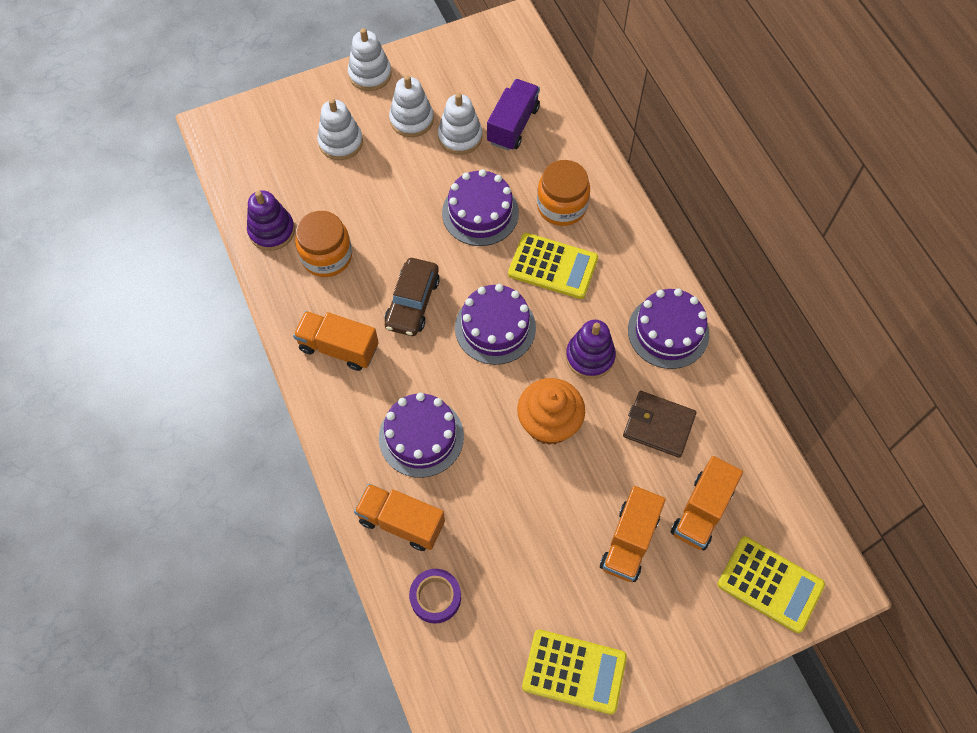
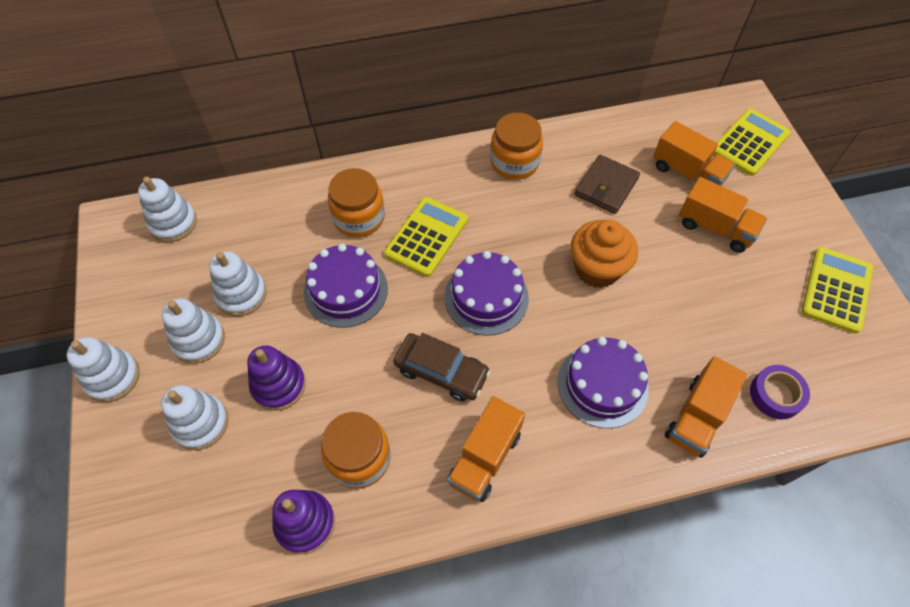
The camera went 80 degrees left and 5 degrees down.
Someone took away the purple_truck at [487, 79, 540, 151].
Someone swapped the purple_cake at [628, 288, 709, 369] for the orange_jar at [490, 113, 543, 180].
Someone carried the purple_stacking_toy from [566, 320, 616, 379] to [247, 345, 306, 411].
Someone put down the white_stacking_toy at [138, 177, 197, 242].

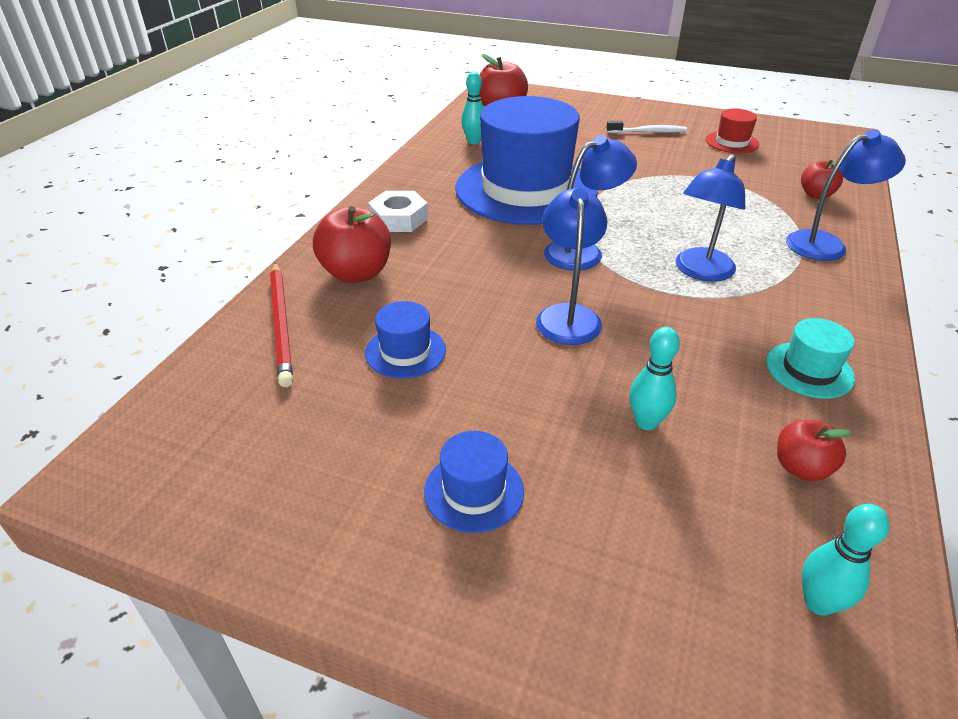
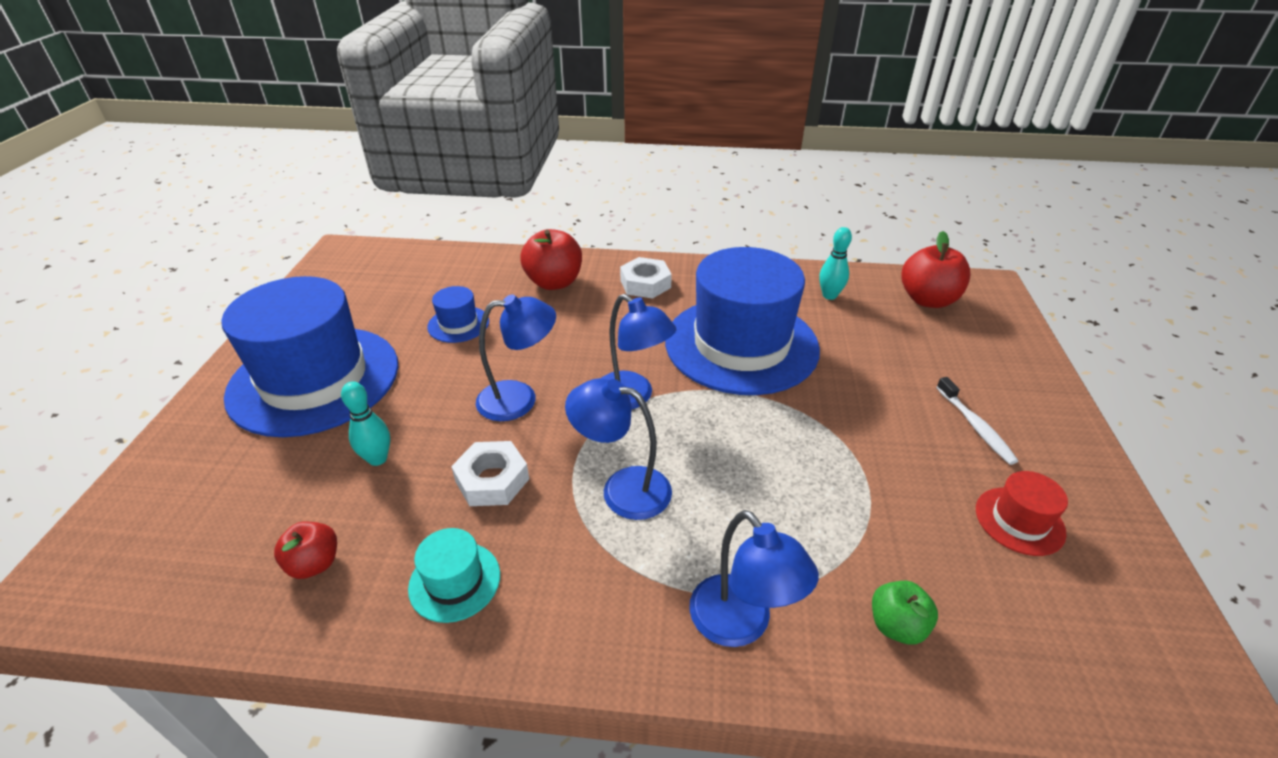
The camera went 75 degrees right and 0 degrees up.
Someone repainted the red_apple at [801, 159, 843, 199], which became the green_apple at [872, 581, 938, 645].
Someone took away the red_pencil at [270, 262, 293, 387].
Someone scaled the blue_hat at [424, 431, 524, 533] by 2.43.
Someone took away the turquoise_bowling_pin at [802, 504, 890, 616].
Someone put down the white_nut at [451, 441, 529, 506].

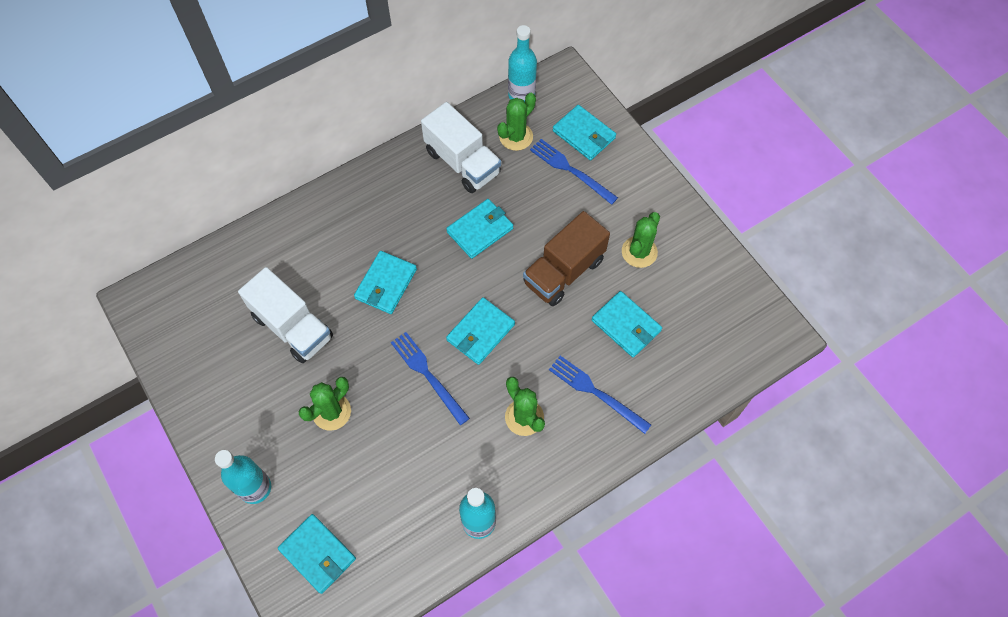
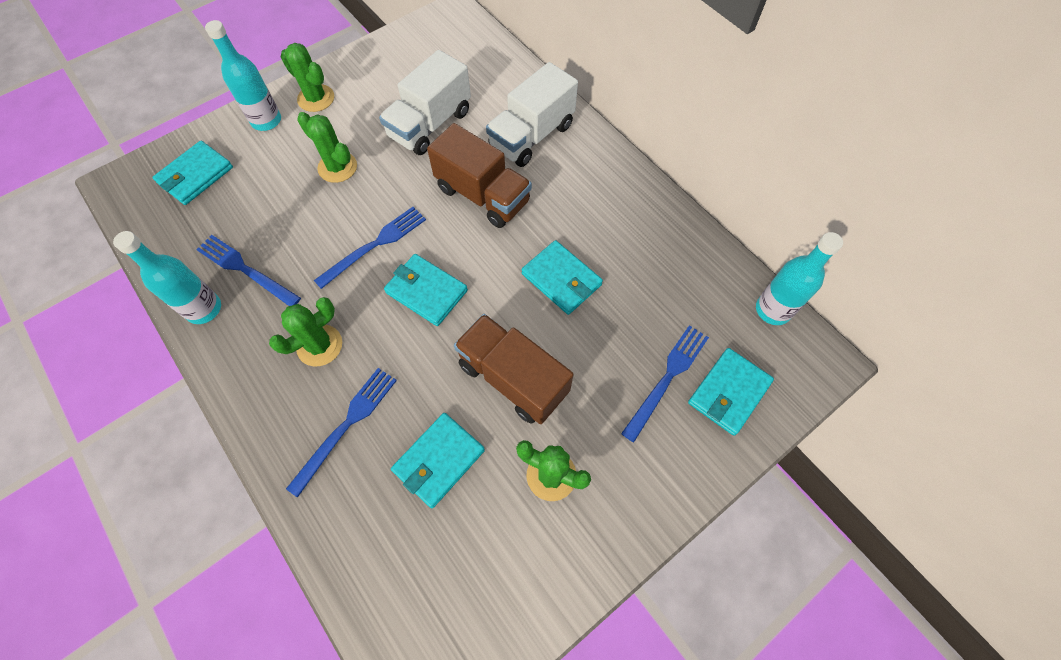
The camera went 85 degrees right and 0 degrees up.
Someone carried the green_cactus from [497, 93, 536, 151] to [281, 43, 334, 112].
Someone carried the white_truck from [421, 102, 501, 193] to [486, 62, 578, 167].
Someone swapped the turquoise_wallet at [354, 251, 417, 314] for the brown_truck at [427, 123, 532, 228].
Someone put down the blue_fork at [196, 235, 301, 306].

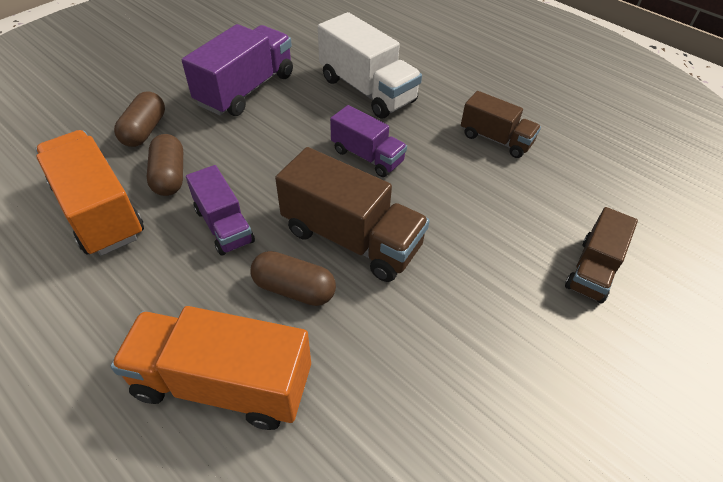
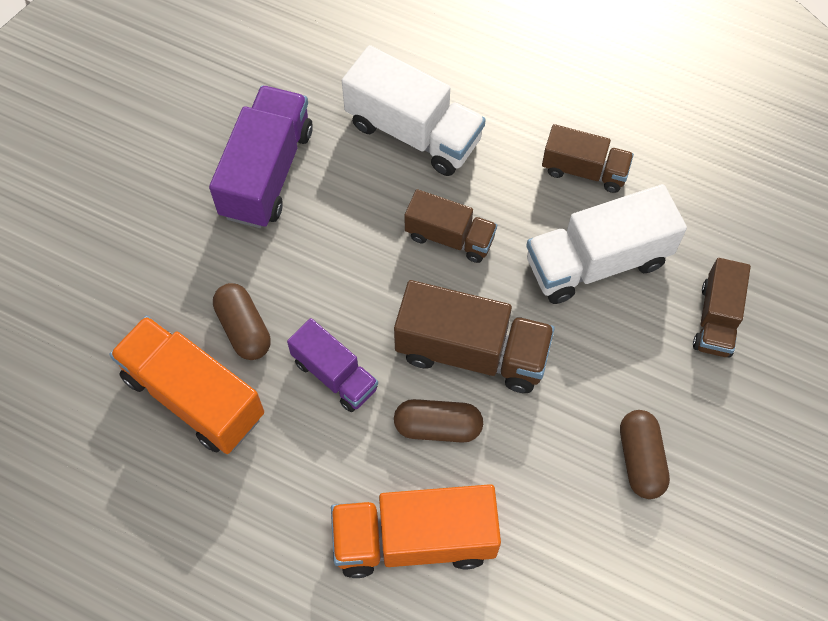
The camera went 15 degrees left and 15 degrees up.
Someone carried the brown_capsule from [114, 92, 165, 147] to [620, 410, 670, 499].
Someone repainted the purple_truck at [330, 105, 407, 177], which became the brown_truck at [405, 189, 497, 263].
Someone put down the white_truck at [526, 184, 687, 304].

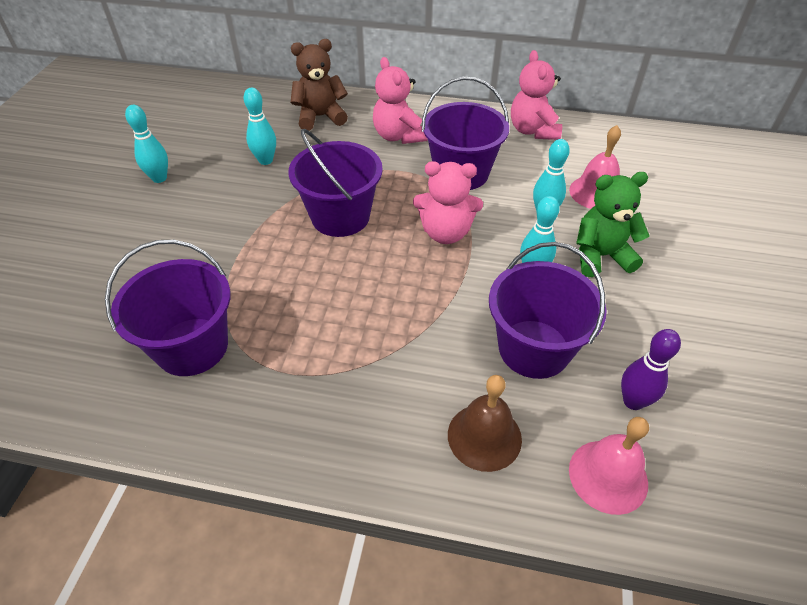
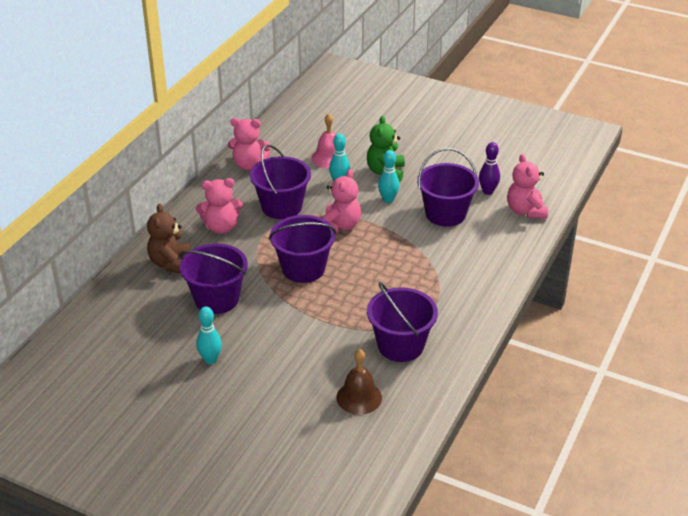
The camera went 75 degrees left and 10 degrees down.
Someone swapped the turquoise_bowling_pin at [244, 88, 276, 165] for the purple_bucket at [180, 244, 248, 314].
Someone carried the brown_bell from [448, 375, 522, 472] to [336, 349, 382, 415].
Someone swapped the pink_bell at [569, 417, 649, 515] for the pink_teddy_bear at [507, 154, 548, 218].

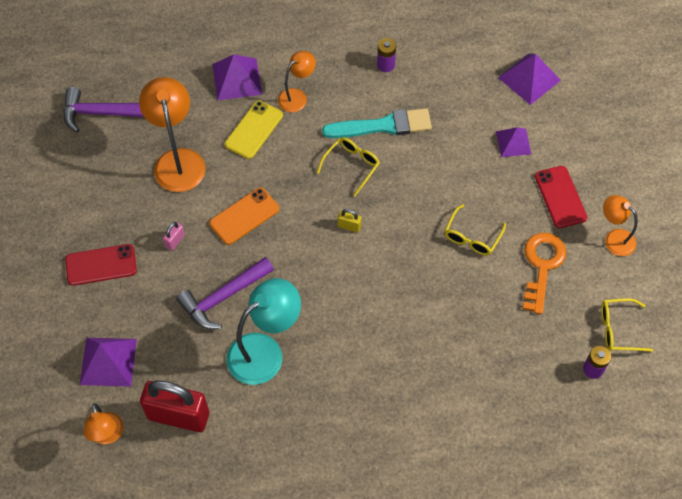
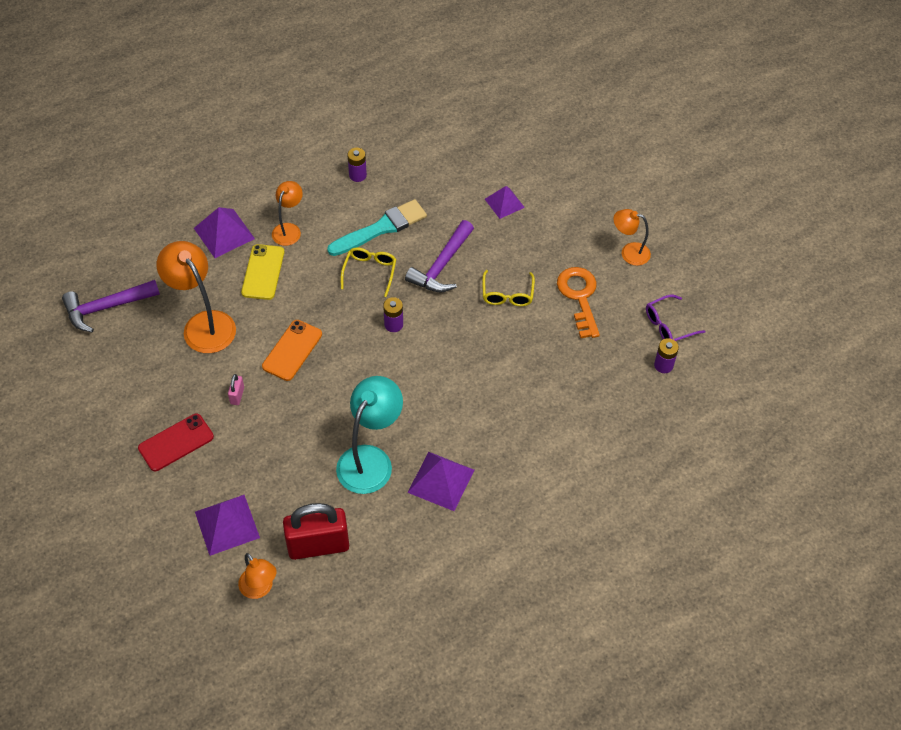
The camera went 25 degrees left and 5 degrees down.
Someone carried the purple_pyramid from [498, 54, 561, 105] to [407, 452, 474, 511].
Someone took away the red_phone at [535, 166, 587, 228].
Someone swapped the yellow_padlock at [338, 209, 362, 232] for the purple_battery at [383, 297, 403, 332].
Someone carried the purple_hammer from [176, 257, 274, 329] to [405, 220, 474, 292].
Someone repainted the yellow_glasses at [601, 298, 653, 352], which became the purple_glasses at [646, 294, 706, 341].

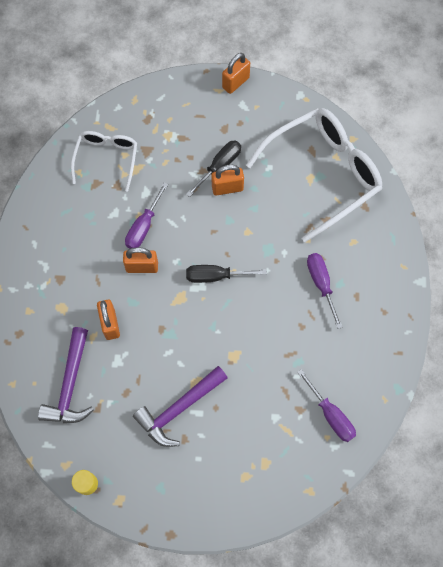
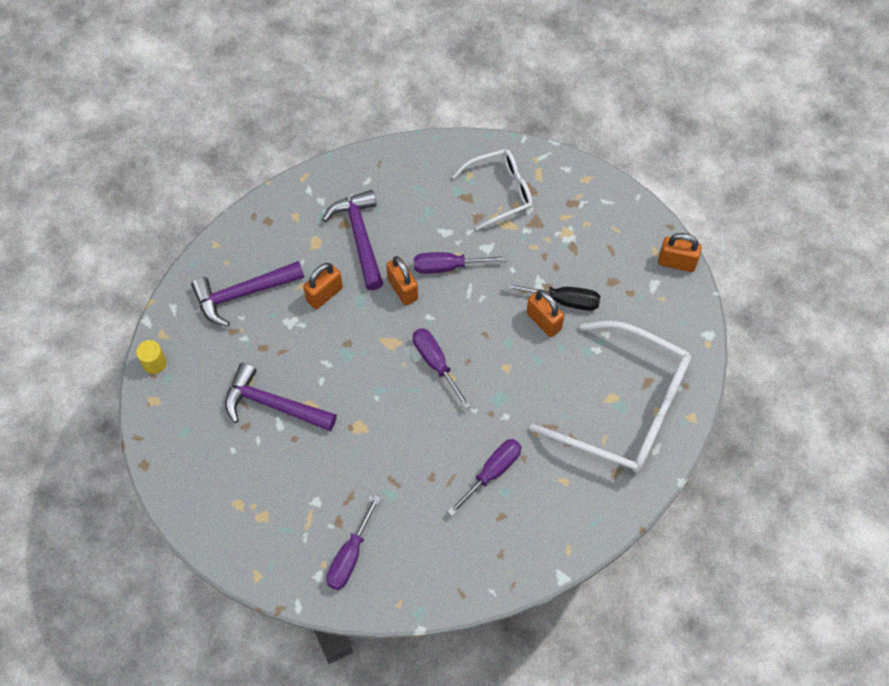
The camera went 60 degrees right and 5 degrees down.
Someone repainted the black_screwdriver at [186, 265, 267, 283], which became the purple_screwdriver at [413, 328, 471, 409].
Someone put down the purple_hammer at [322, 190, 383, 290].

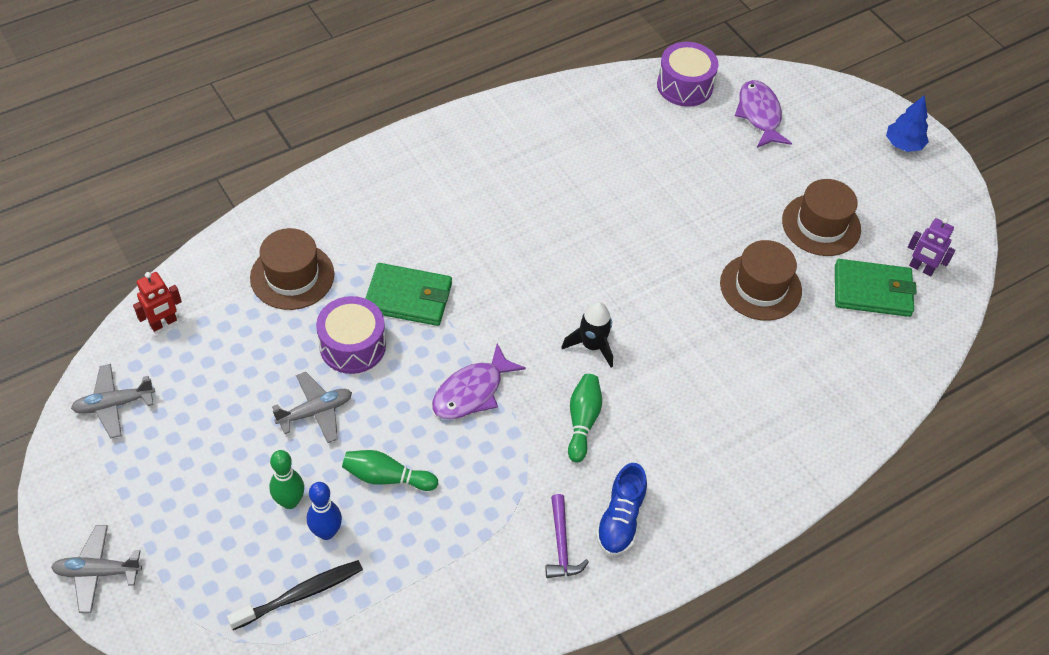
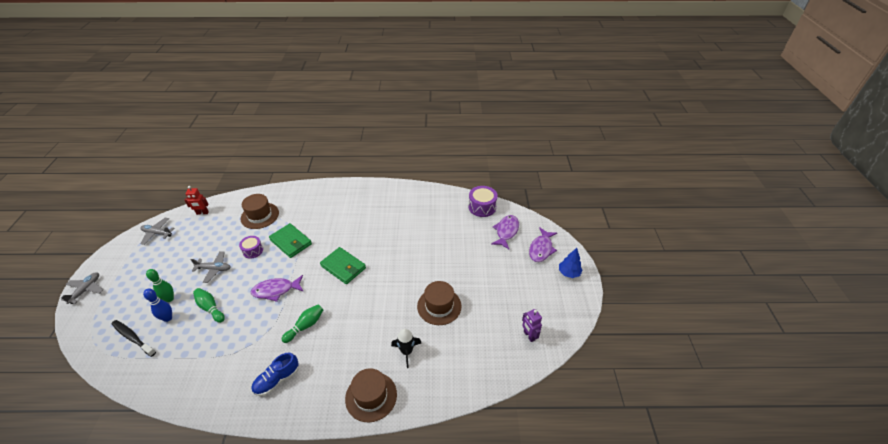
The camera went 35 degrees right and 10 degrees down.
Someone carried the brown_hat from [782, 179, 861, 256] to [345, 368, 397, 422].
Someone carried the green_wallet from [835, 259, 917, 317] to [320, 247, 366, 284].
Someone scaled the purple_drum at [316, 296, 386, 374] by 0.65.
Someone carried the black_rocket from [561, 302, 613, 367] to [391, 329, 421, 368].
Someone took away the purple_hammer at [546, 494, 589, 578].
Someone rotated the grey_plane at [51, 525, 142, 613] by 75 degrees clockwise.
Someone rotated the black_toothbrush at [227, 560, 363, 630] by 150 degrees counterclockwise.
Someone put down the purple_fish at [529, 227, 557, 262].

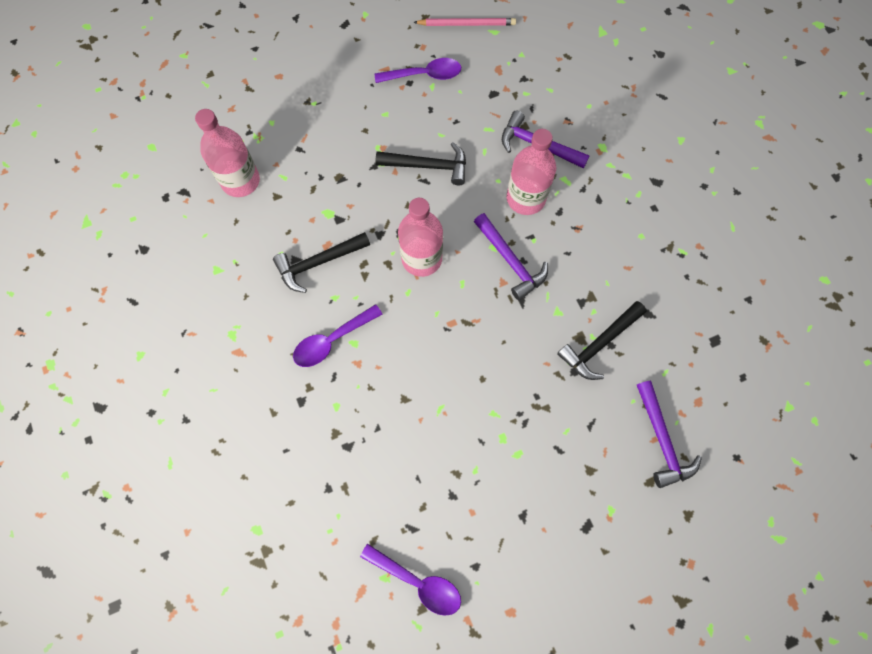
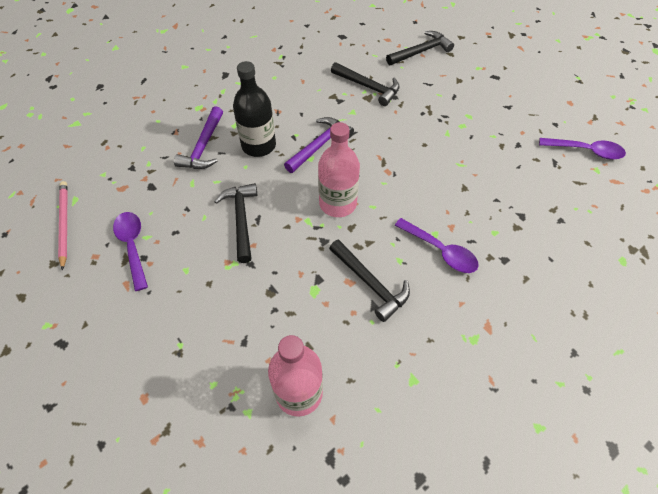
The camera went 105 degrees left and 15 degrees down.
Someone repainted the pink_bottle at [507, 129, 556, 215], which became the black_bottle at [233, 61, 276, 157].
Someone repainted the purple_hammer at [637, 380, 702, 488], which became the black_hammer at [386, 31, 454, 65].
Someone rotated the purple_spoon at [360, 544, 461, 616] by 90 degrees clockwise.

